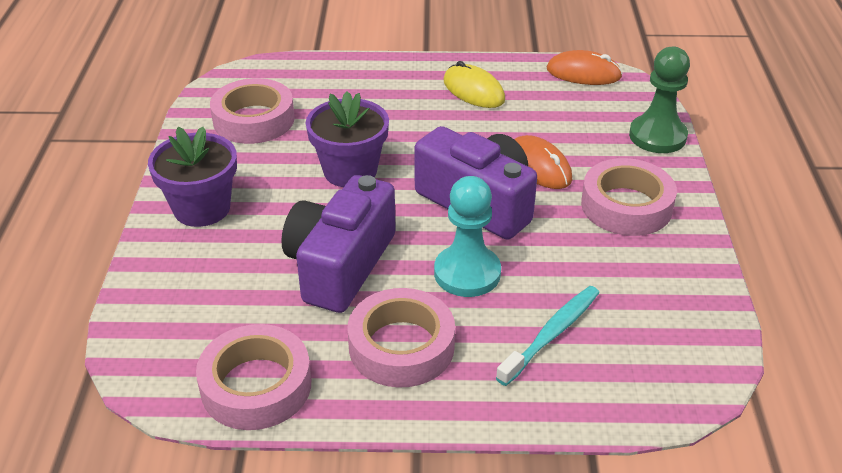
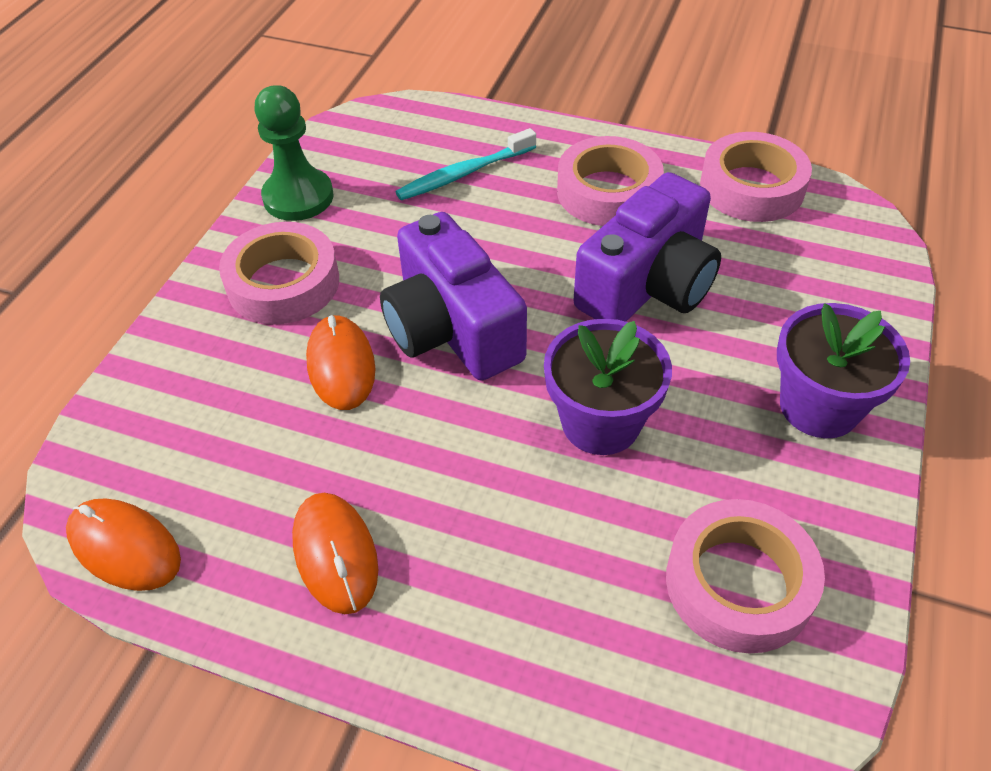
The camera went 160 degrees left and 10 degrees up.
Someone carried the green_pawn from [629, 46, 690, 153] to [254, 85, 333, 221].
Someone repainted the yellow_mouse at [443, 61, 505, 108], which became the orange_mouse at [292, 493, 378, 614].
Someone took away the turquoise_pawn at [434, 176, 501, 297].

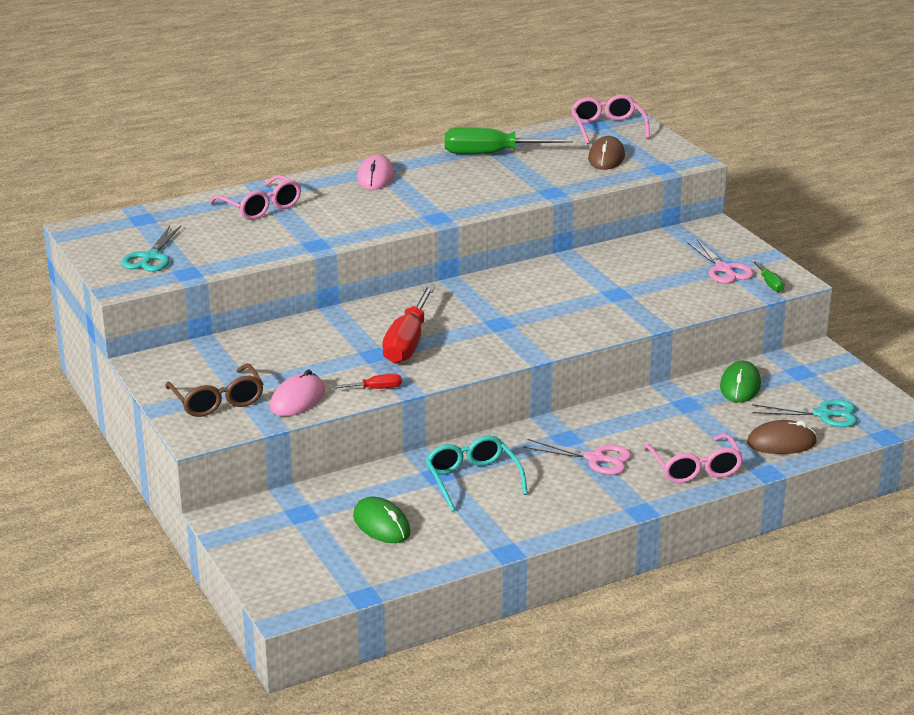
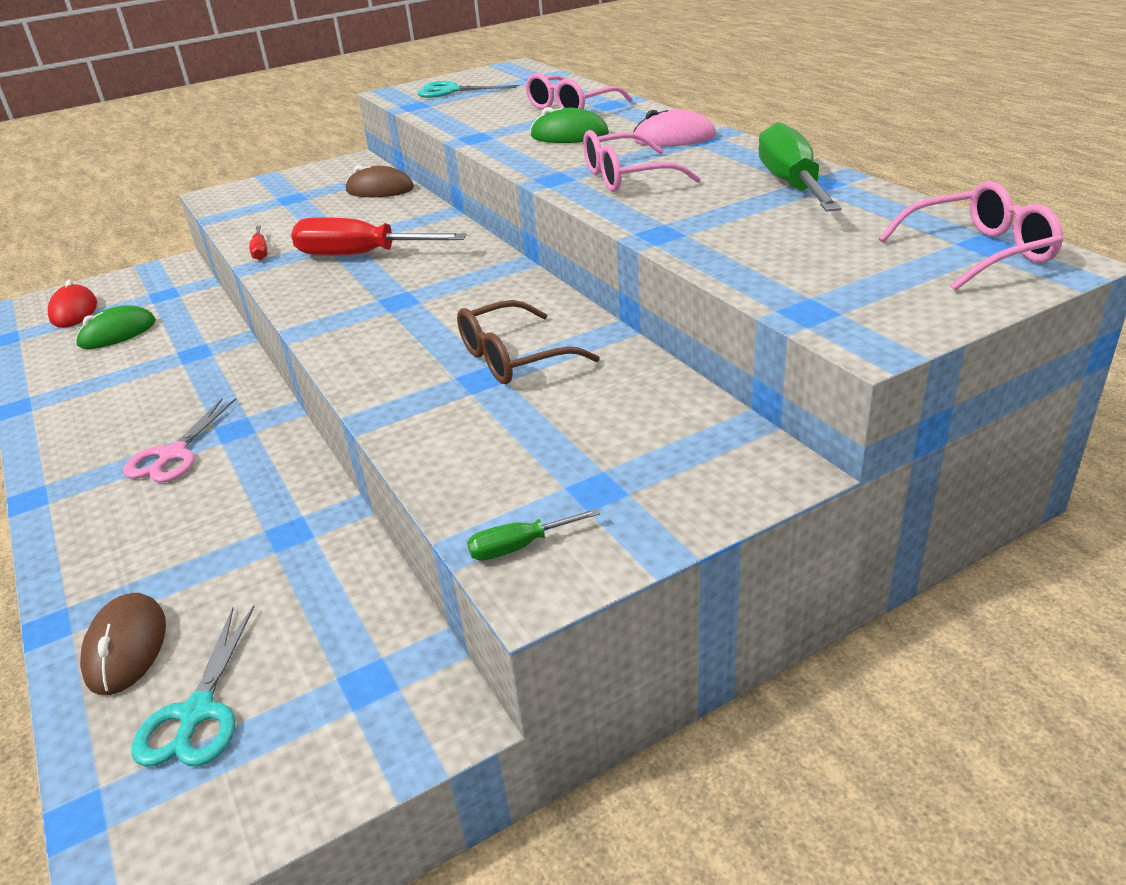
The camera went 90 degrees right and 5 degrees up.
Someone carried the brown_mouse from [588, 136, 625, 170] to [346, 165, 414, 197].
Someone took away the pink_scissors at [687, 239, 754, 283].
Someone carried the green_mouse from [720, 361, 761, 402] to [530, 107, 609, 143].
Someone carried the brown_glasses from [165, 364, 264, 417] to [457, 300, 600, 384].
Someone took away the pink_mouse at [270, 370, 325, 416].
Someone carried the pink_glasses from [643, 433, 743, 483] to [583, 130, 701, 192].
Someone took away the turquoise_glasses at [425, 436, 528, 512].
Someone put down the red_mouse at [48, 280, 97, 328].

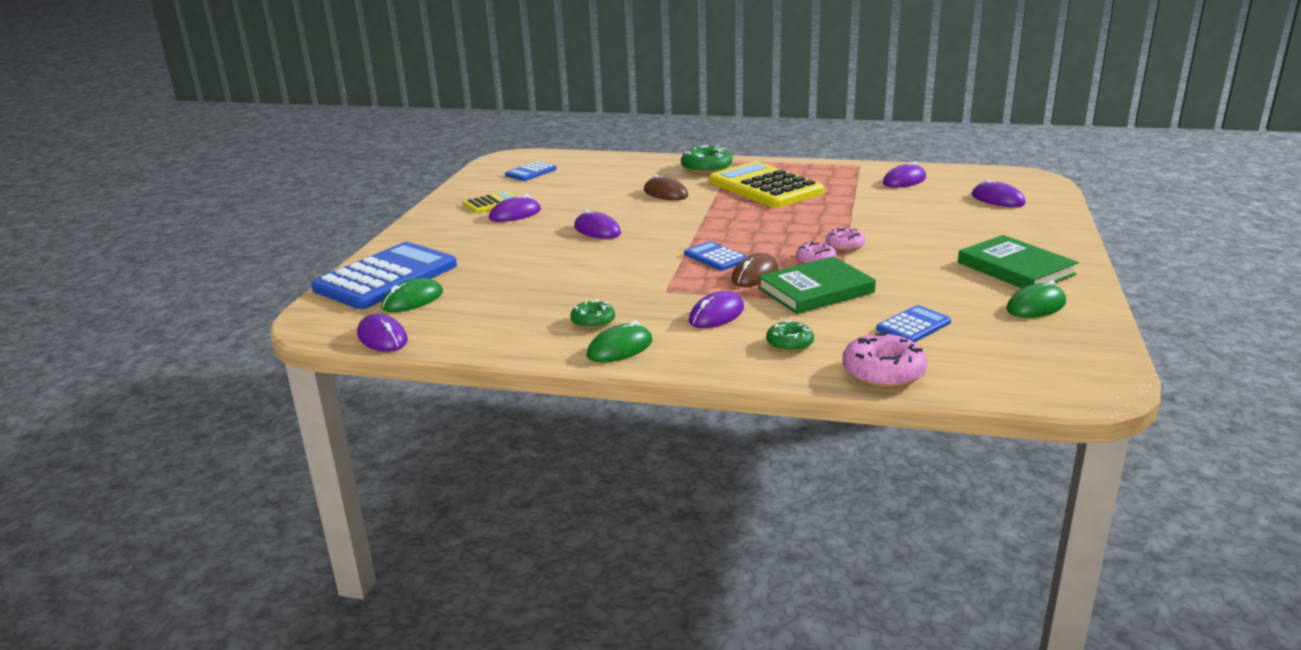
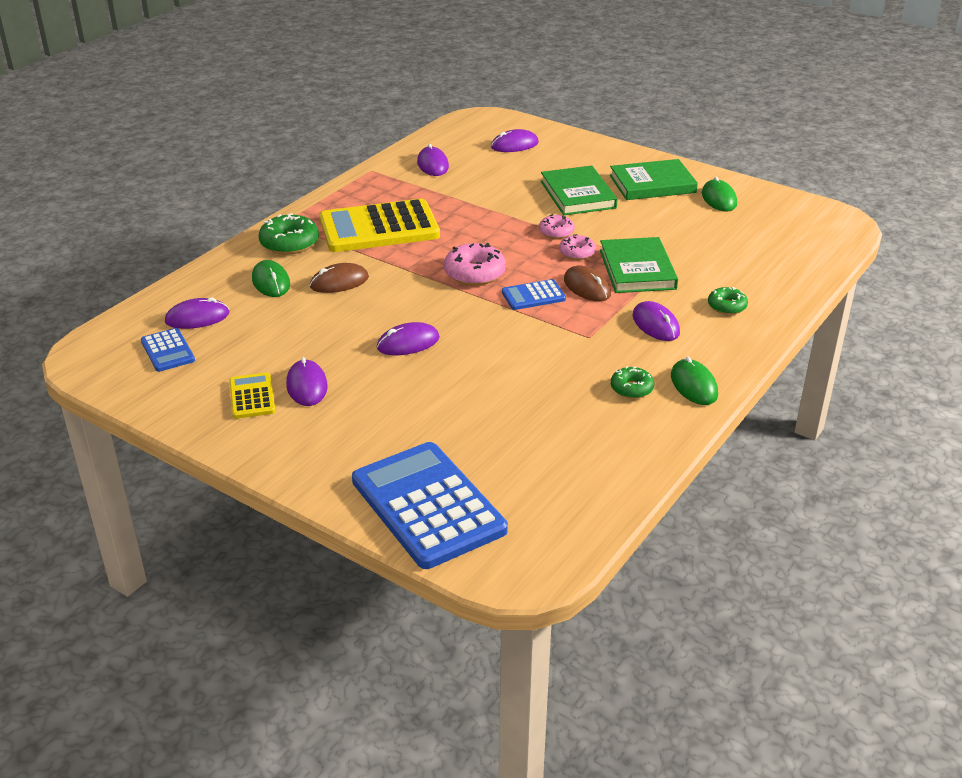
The camera went 70 degrees left and 10 degrees up.
Someone carried the green_mouse from [381, 278, 443, 312] to [252, 260, 290, 297].
Someone took away the blue_calculator at [876, 305, 951, 342].
Someone carried the purple_mouse from [357, 314, 408, 352] to [165, 297, 229, 329].
Someone carried the pink_donut from [843, 331, 927, 388] to [444, 243, 506, 286].
Someone put down the green_book at [541, 166, 618, 215].

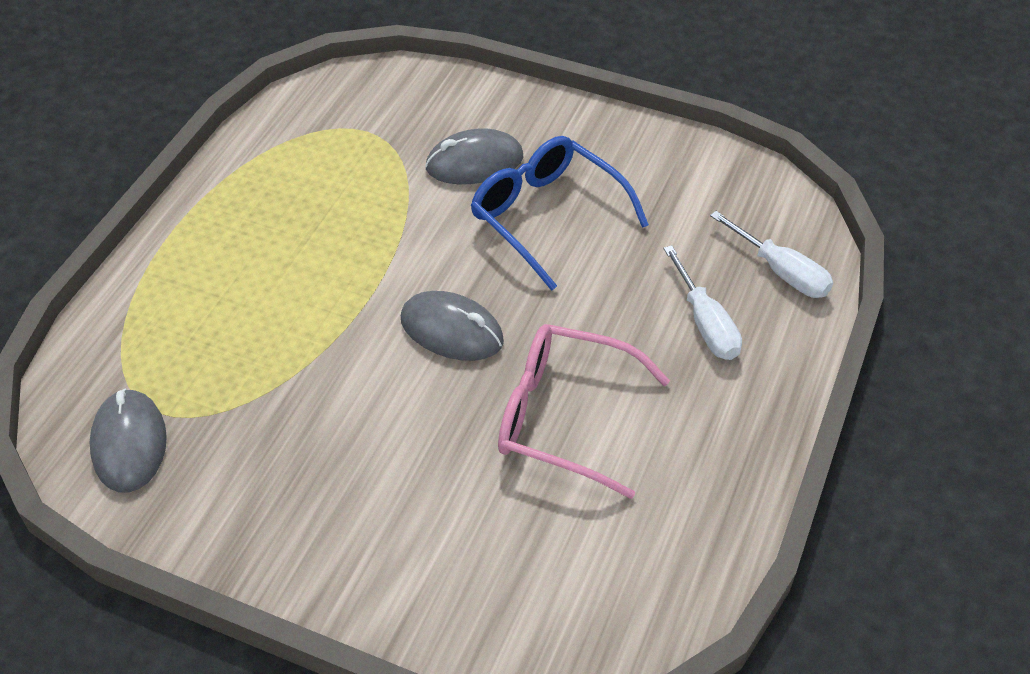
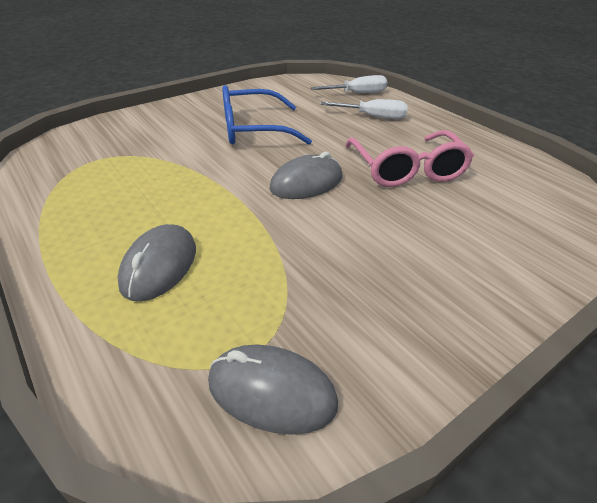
The camera went 60 degrees left and 10 degrees down.
Someone carried the grey_mouse from [425, 128, 523, 184] to [117, 224, 196, 301].
Someone rotated the pink_glasses at [498, 324, 670, 499] by 60 degrees counterclockwise.

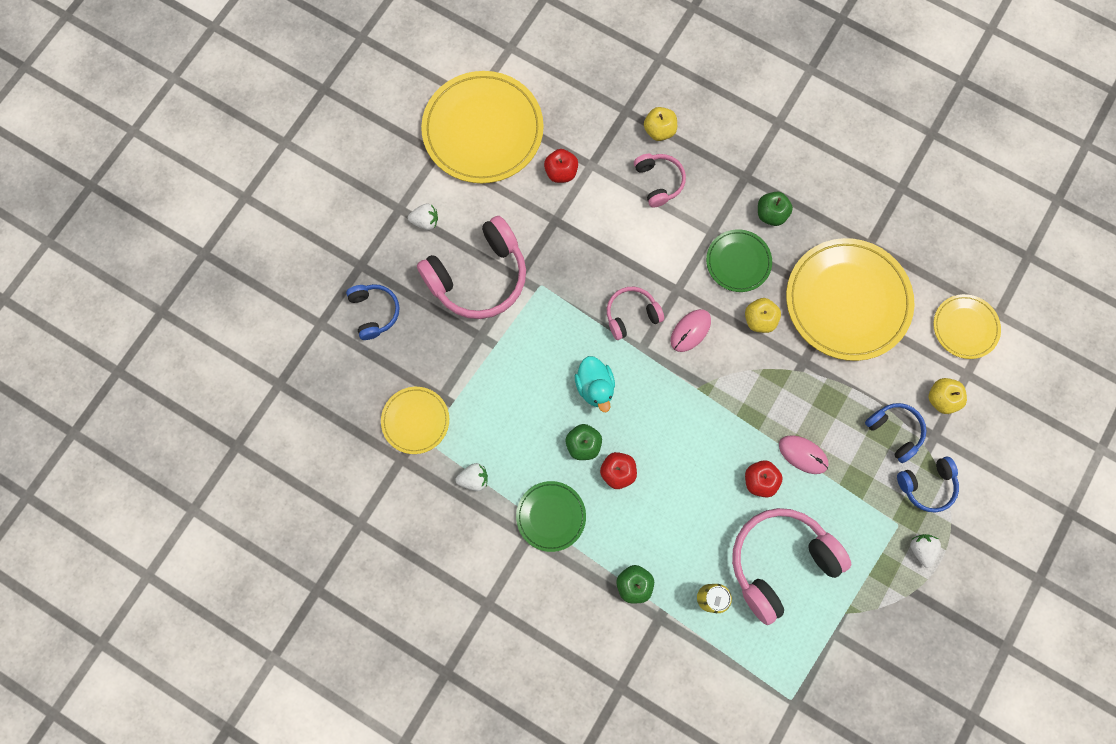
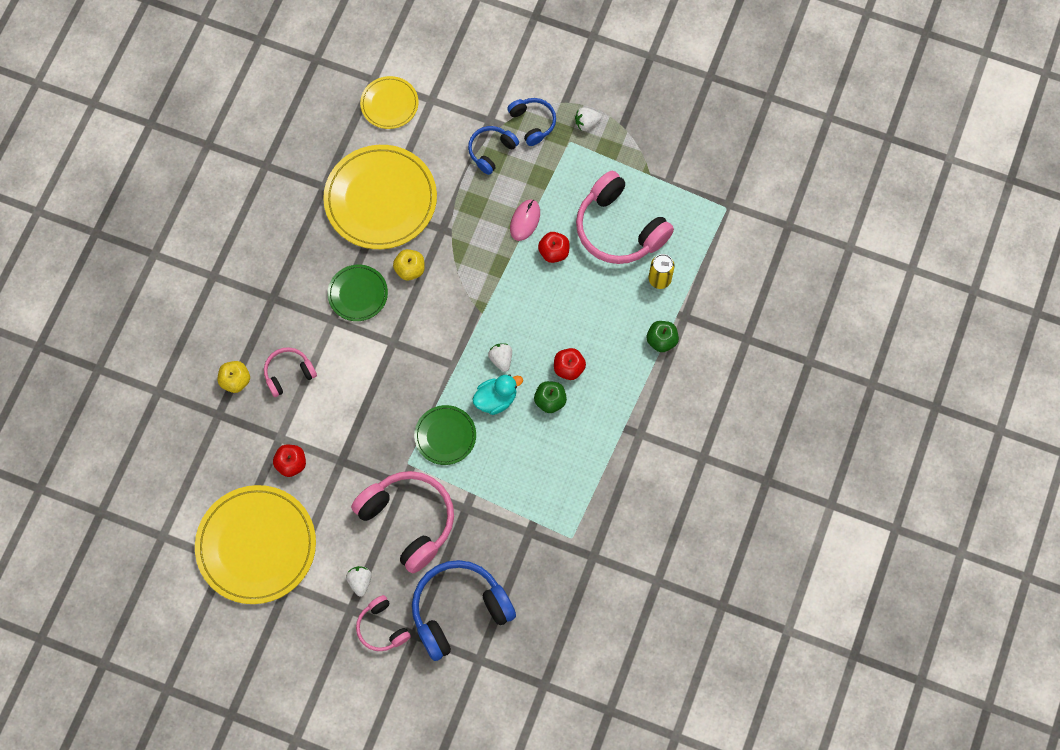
The camera went 100 degrees left and 5 degrees down.
Someone took away the green_apple at [758, 192, 793, 226].
Someone scaled the blue_headphones at [346, 284, 399, 340] by 1.87.
Someone carried the pink_headphones from [607, 287, 664, 340] to [356, 595, 411, 651].
Someone took away the pink_mouse at [671, 309, 711, 352].
Someone took away the yellow_apple at [929, 378, 967, 414].
Someone took away the yellow_plate at [381, 387, 449, 454].
Someone carried the white_strawberry from [455, 463, 488, 491] to [488, 343, 512, 372].
Someone carried the green_plate from [516, 481, 586, 552] to [414, 405, 476, 465].

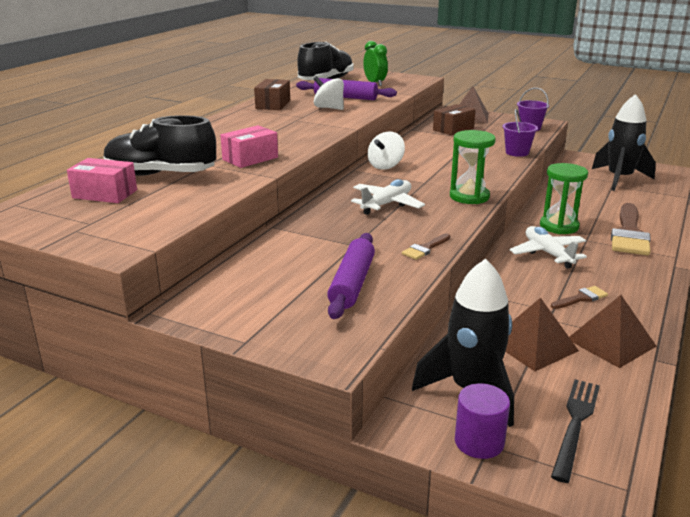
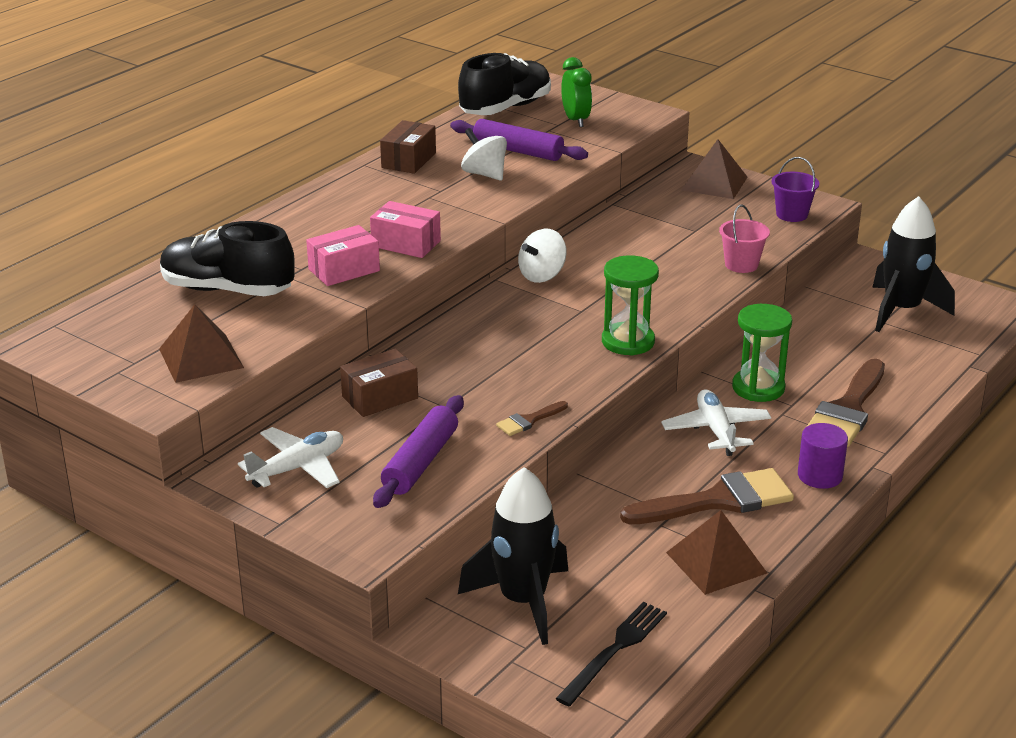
The camera went 10 degrees right and 5 degrees up.
Someone carried the brown_box from [433, 104, 476, 136] to [340, 349, 418, 417].
Someone repainted the purple_bucket at [502, 109, 538, 157], which became the pink_bucket at [719, 205, 770, 273].
Someone carried the pink_box from [67, 158, 137, 203] to [370, 201, 441, 258].
Someone carried the white_plane from [351, 179, 425, 215] to [238, 427, 343, 488].
Someone scaled the brown_brush at [551, 286, 608, 309] by 2.14.
Someone carried the brown_pyramid from [505, 298, 579, 371] to [159, 305, 244, 383].
Someone carried the purple_cylinder from [455, 383, 510, 459] to [798, 423, 848, 489].

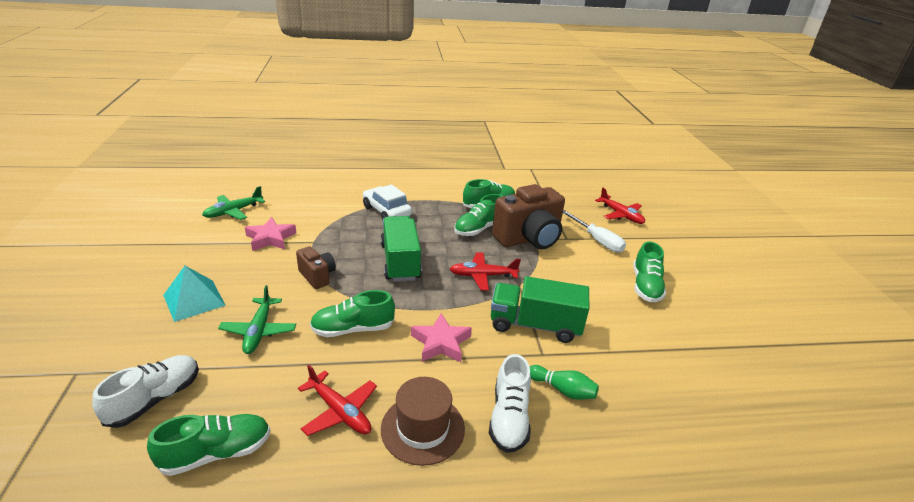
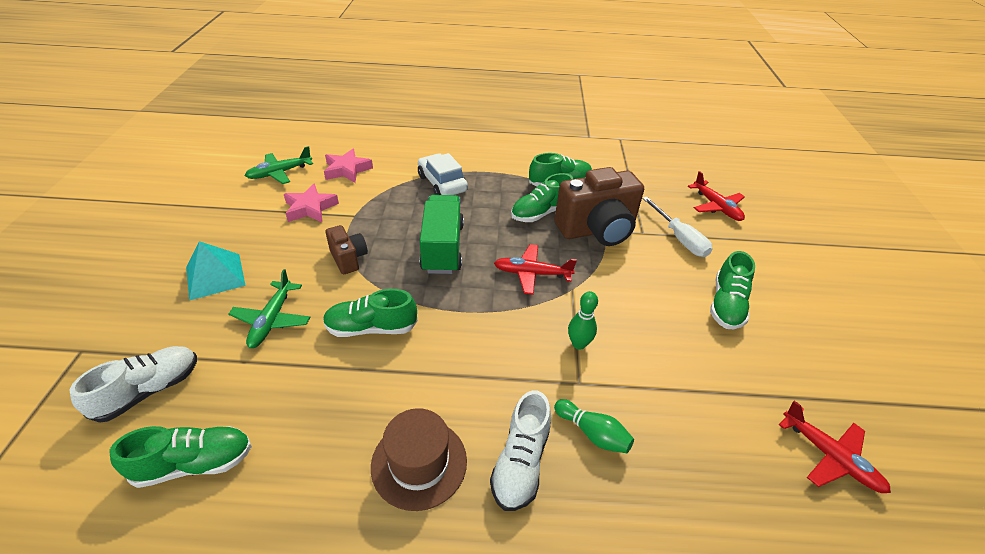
The camera went 10 degrees right and 10 degrees up.
Someone swapped the green_truck at [491, 276, 590, 343] for the green_bowling_pin at [568, 291, 598, 350].
Someone carried the pink_star from [411, 313, 472, 362] to [324, 148, 373, 183].
Someone carried the red_plane from [298, 365, 377, 436] to [779, 401, 891, 493].

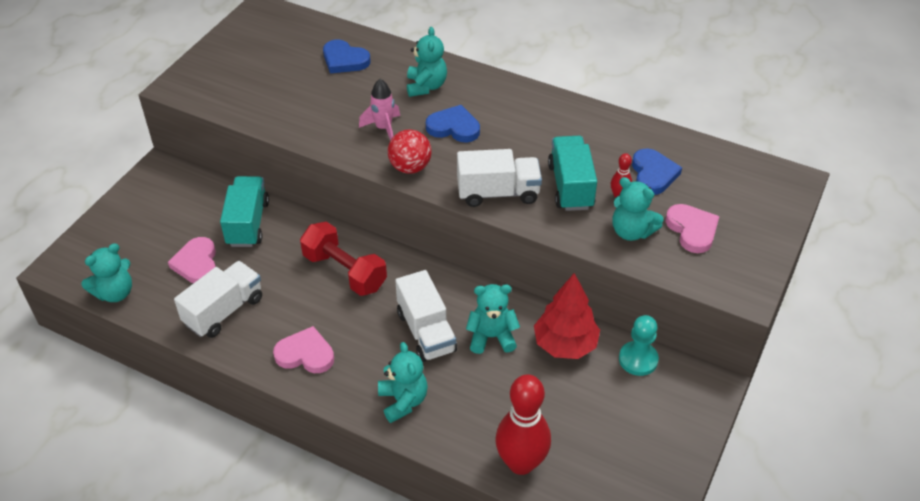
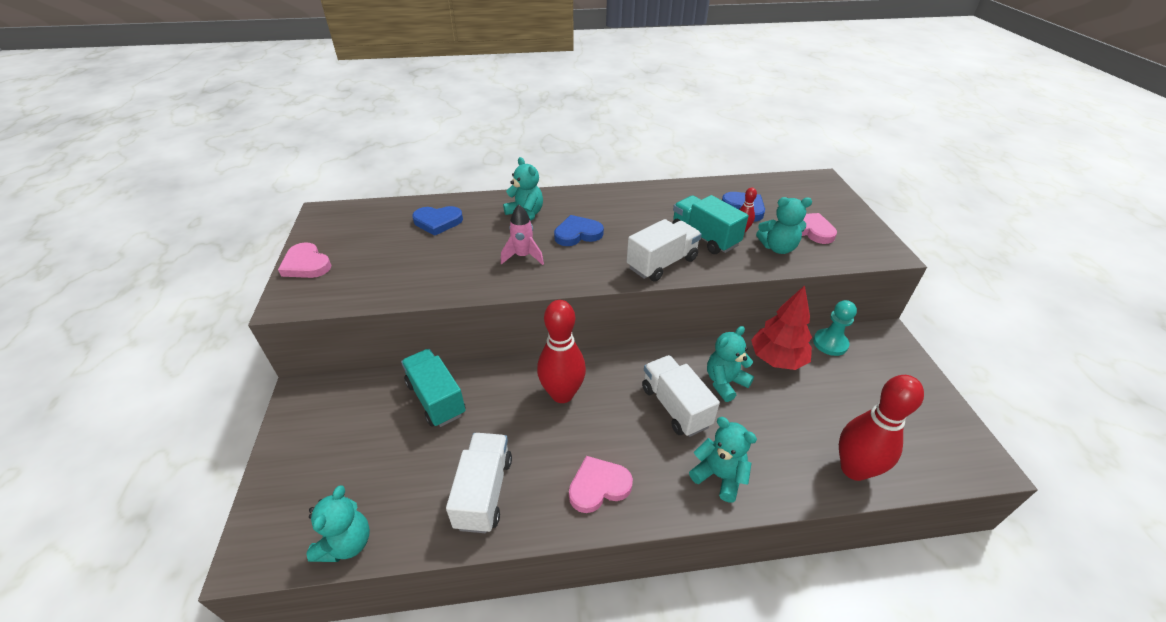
The camera went 35 degrees left and 5 degrees down.
Someone took away the red_ball at [388, 130, 432, 174].
Someone swapped the red_dumbbell at [300, 222, 387, 296] for the red_bowling_pin at [537, 300, 586, 403].
Someone carried the pink_heart from [168, 237, 216, 283] to [278, 242, 331, 278].
Someone rotated the white_truck at [395, 270, 457, 362] by 150 degrees counterclockwise.

